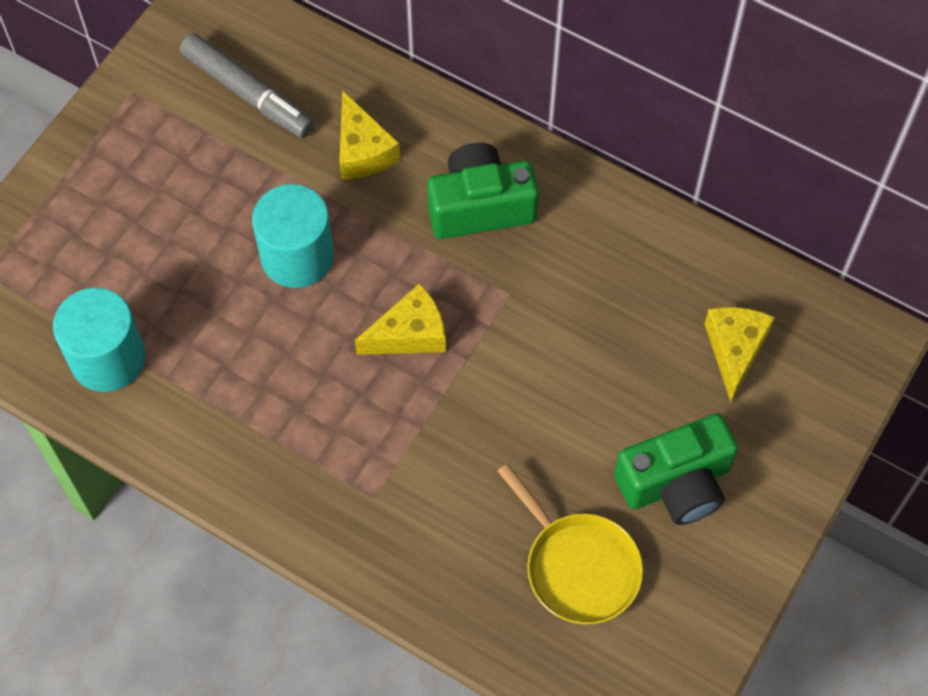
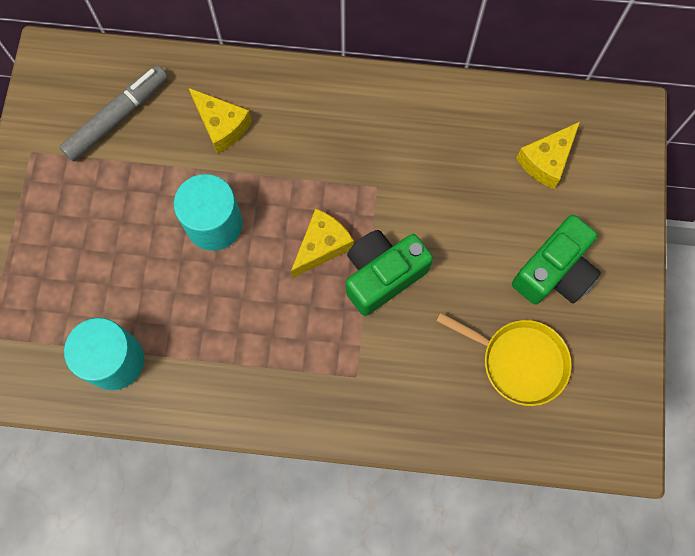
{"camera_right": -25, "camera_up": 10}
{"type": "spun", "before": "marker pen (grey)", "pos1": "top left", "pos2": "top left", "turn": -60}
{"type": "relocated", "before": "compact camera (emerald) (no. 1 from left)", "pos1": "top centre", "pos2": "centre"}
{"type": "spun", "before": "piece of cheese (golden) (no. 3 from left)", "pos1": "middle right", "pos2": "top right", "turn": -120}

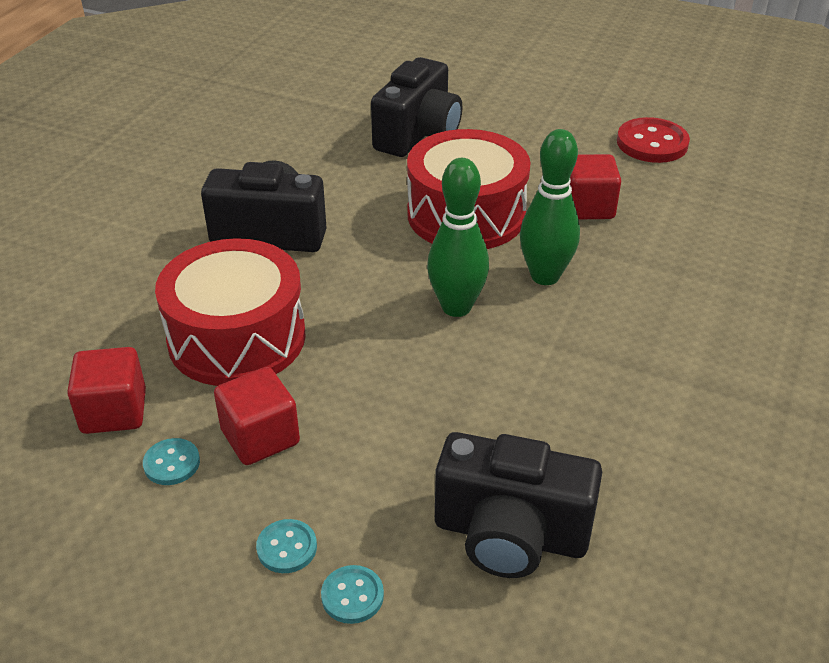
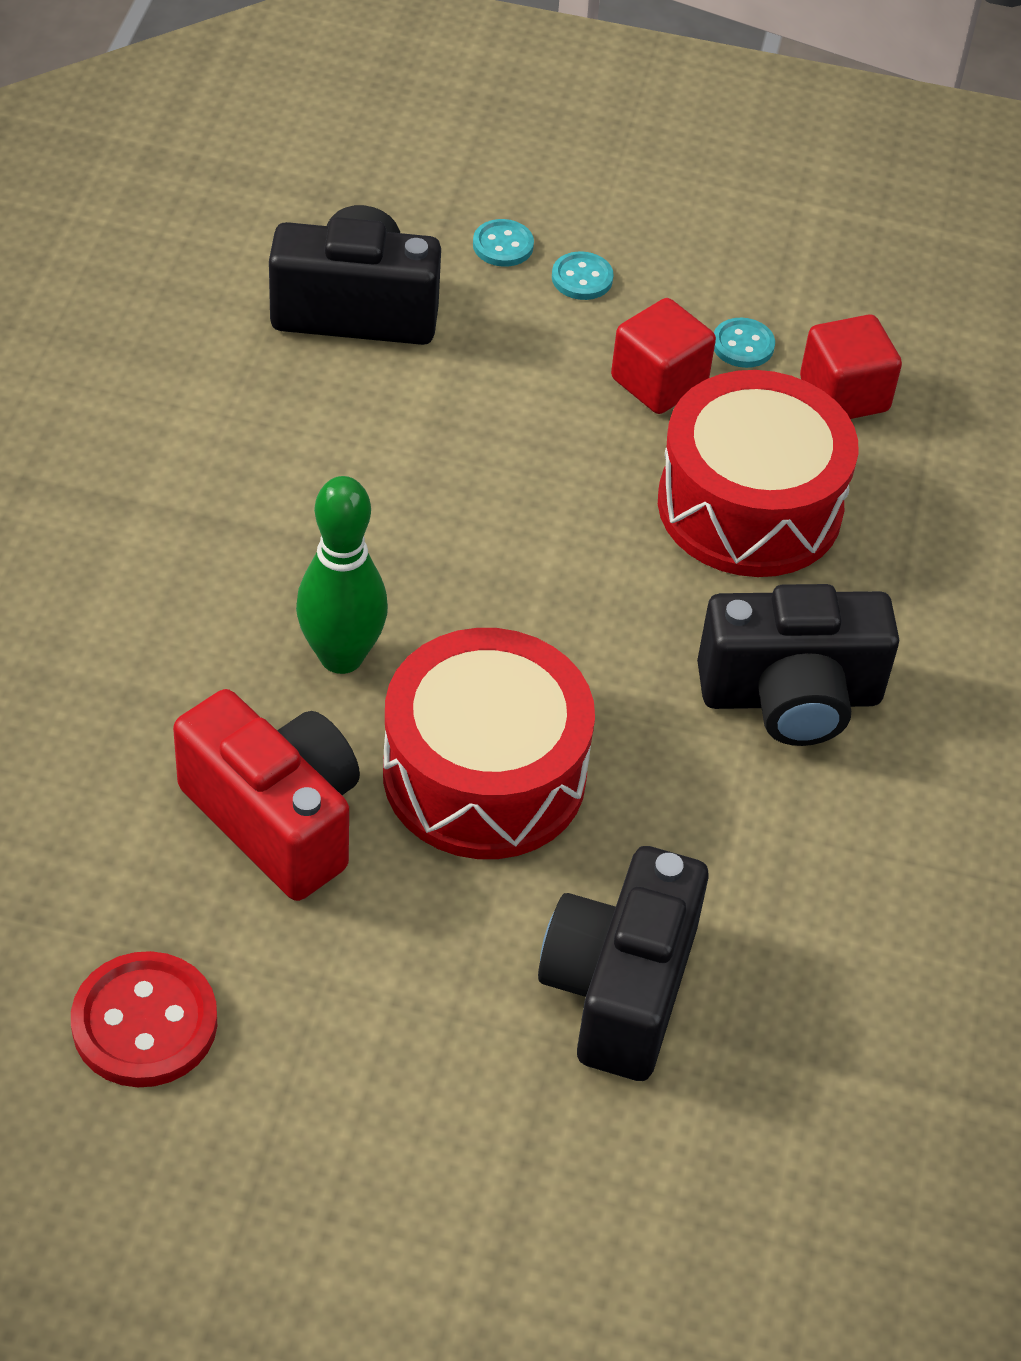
{"camera_right": 165, "camera_up": 10}
{"type": "exchanged", "before": "block (scarlet) (no. 3 from left)", "after": "compact camera (scarlet)", "pos1": "top right", "pos2": "middle left"}
{"type": "missing", "before": "tenpin (emerald) (no. 1 from left)", "pos1": "centre"}

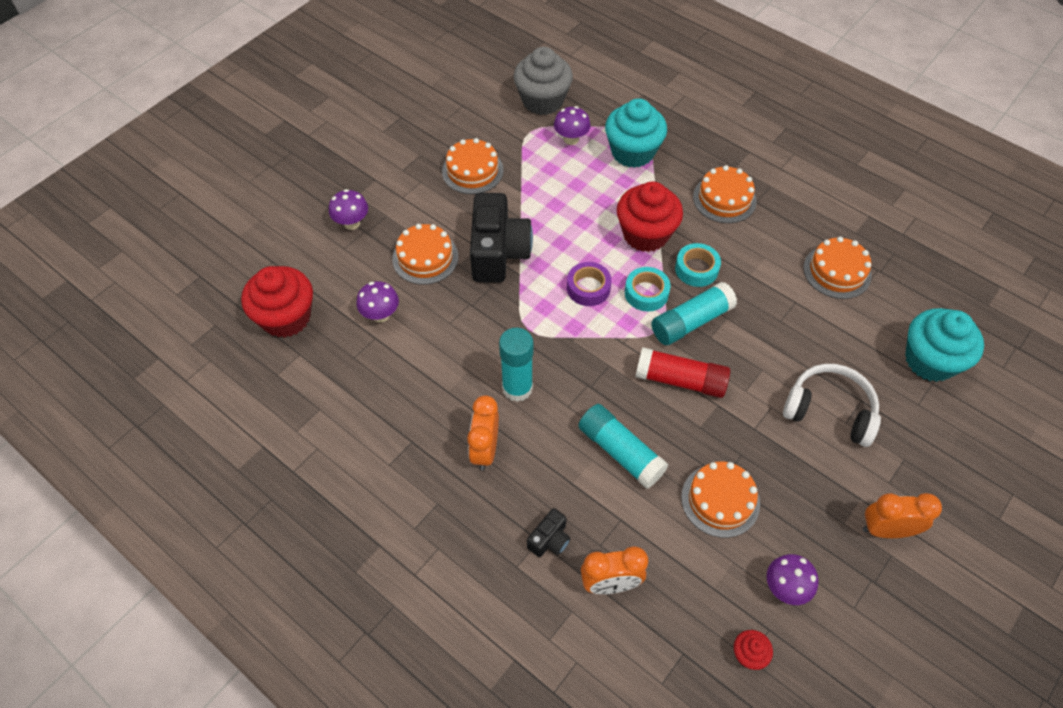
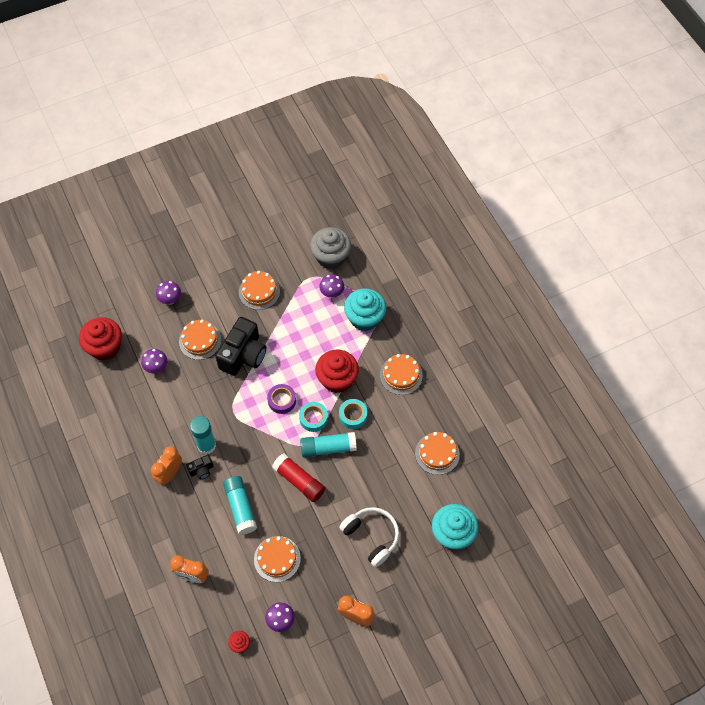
{"camera_right": 25, "camera_up": 5}
{"type": "relocated", "before": "compact camera (black) (no. 2 from left in the first image)", "after": "compact camera (black) (no. 1 from left)", "pos1": "bottom centre", "pos2": "middle left"}

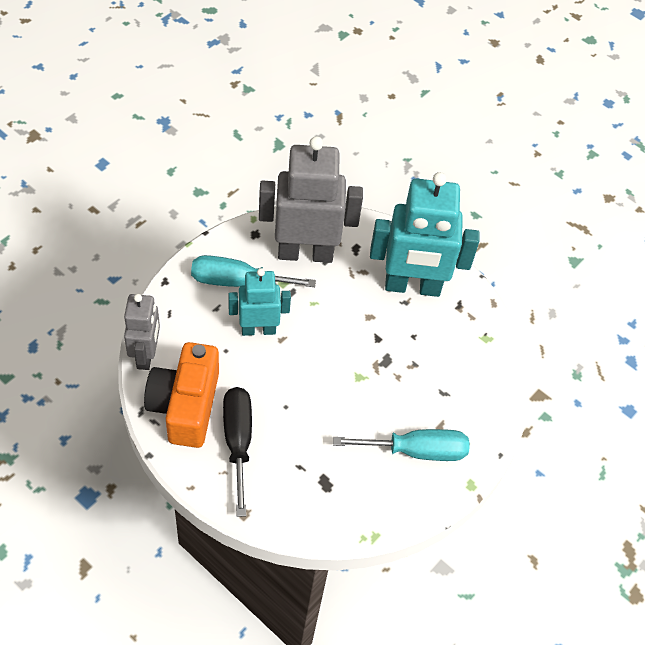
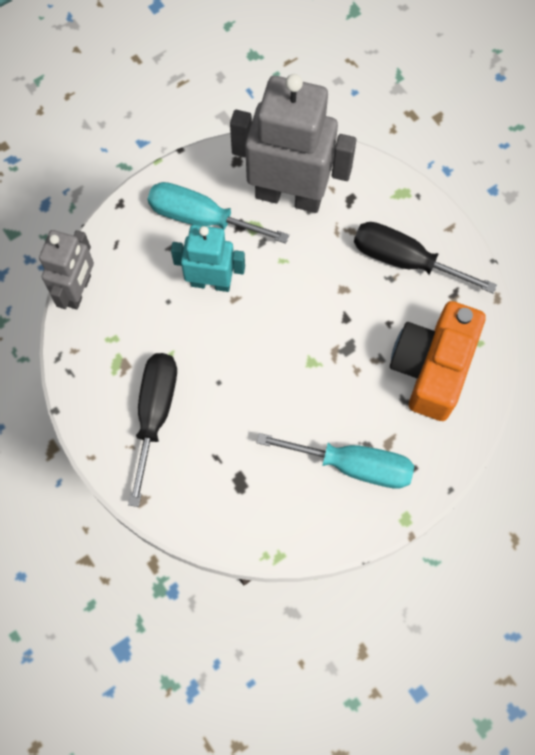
{"camera_right": 20, "camera_up": 15}
{"type": "exchanged", "before": "robot figure (turquoise) (no. 2 from left)", "after": "hand screwdriver (black) (no. 2 from left)", "pos1": "centre", "pos2": "middle right"}
{"type": "relocated", "before": "compact camera (orange)", "pos1": "middle left", "pos2": "middle right"}

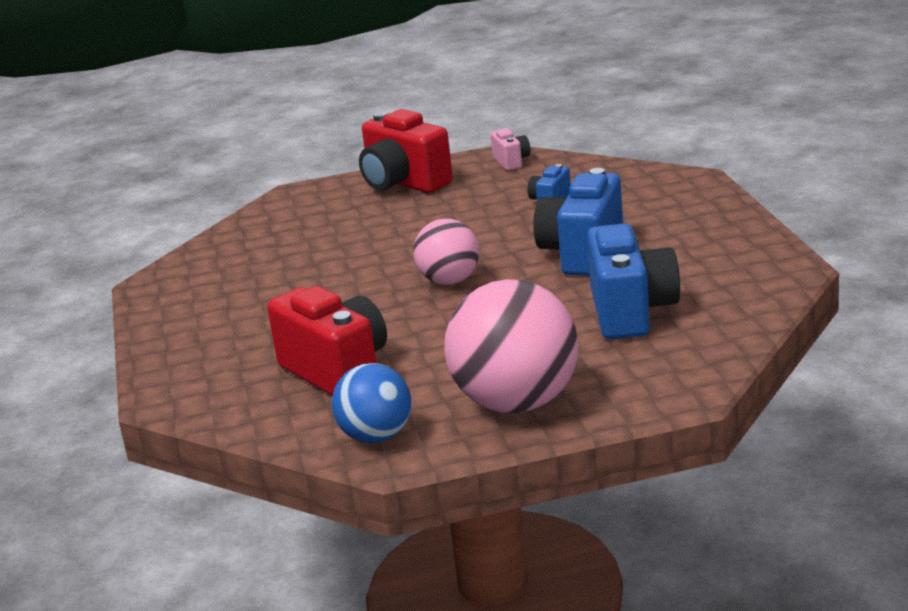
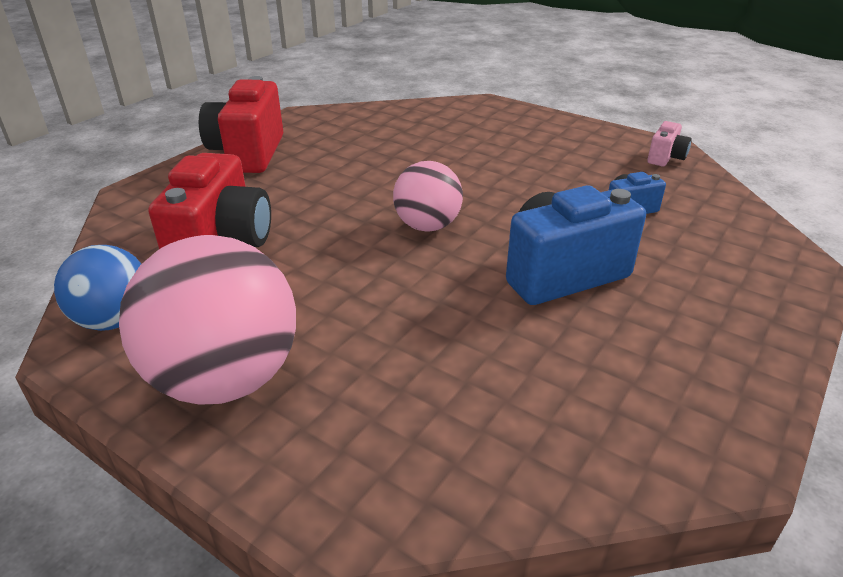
{"camera_right": 45, "camera_up": 10}
{"type": "relocated", "before": "compact camera (scarlet) (no. 2 from left)", "pos1": "top centre", "pos2": "top left"}
{"type": "missing", "before": "compact camera (blue) (no. 3 from left)", "pos1": "middle right"}

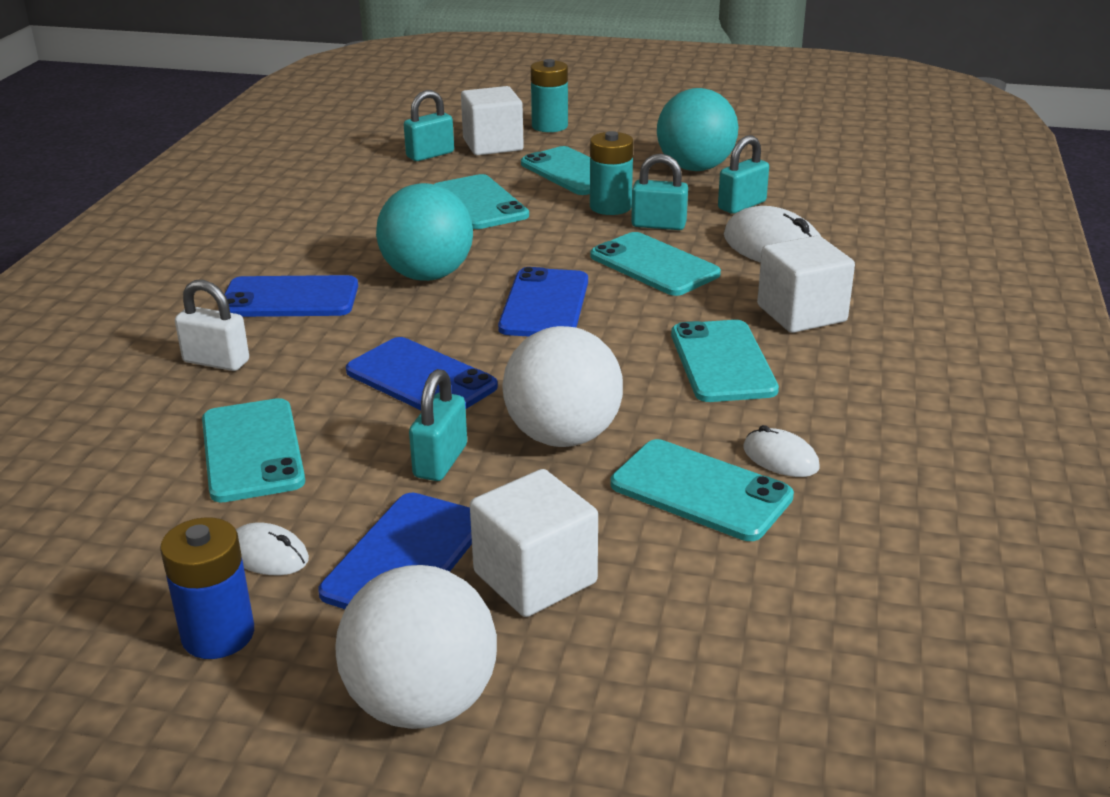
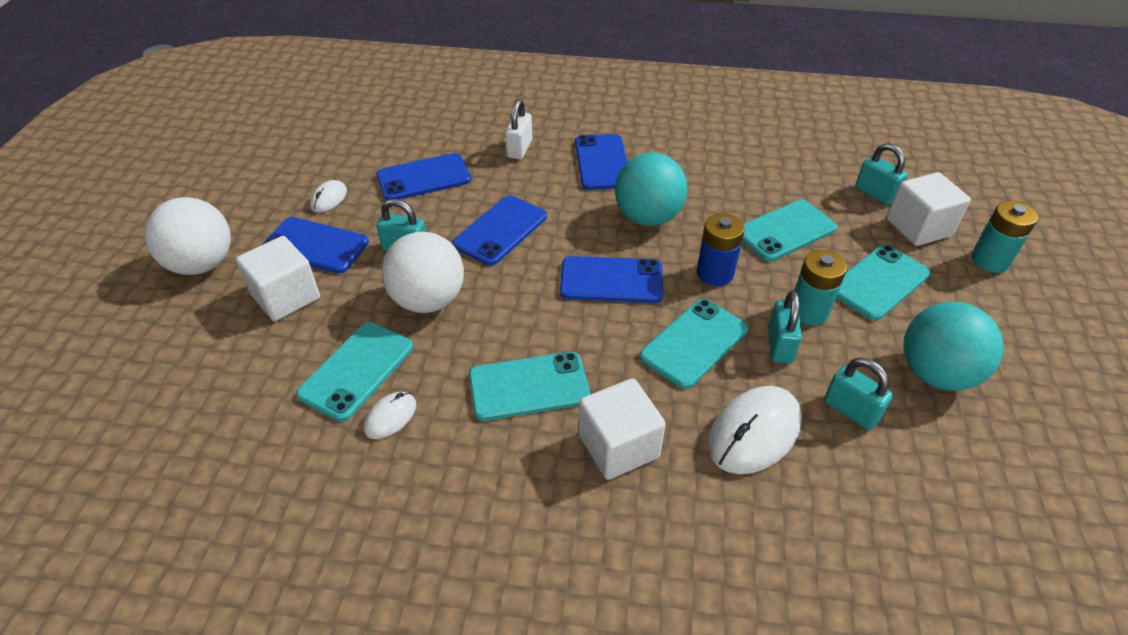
{"camera_right": 85, "camera_up": 15}
{"type": "colour", "before": "phone (turquoise) (no. 1 from left)", "after": "phone (blue) (no. 2 from left)", "pos1": "middle left", "pos2": "top centre"}
{"type": "relocated", "before": "power cell (blue)", "pos1": "bottom left", "pos2": "centre"}

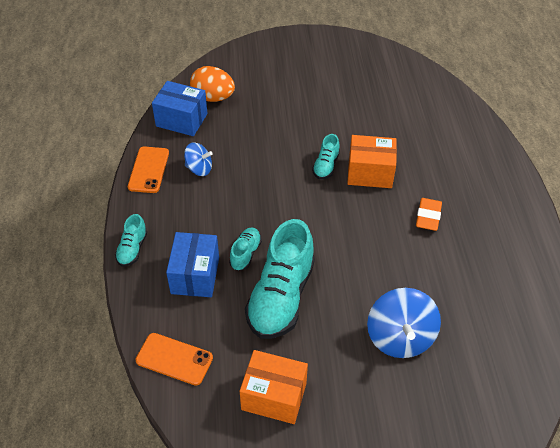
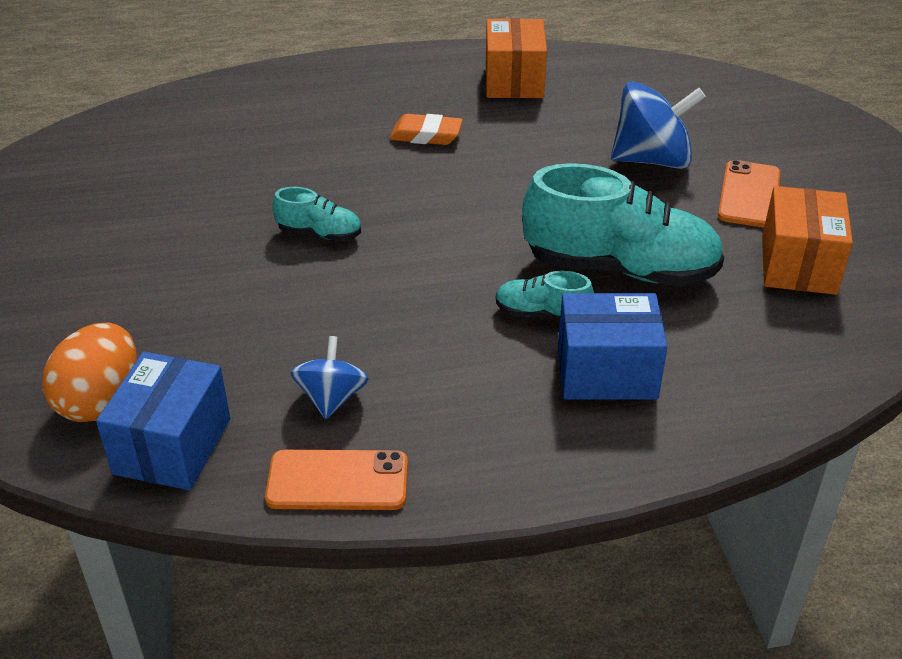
{"camera_right": -95, "camera_up": -10}
{"type": "relocated", "before": "box (orange) (no. 2 from left in the first image)", "after": "box (orange) (no. 1 from left)", "pos1": "centre", "pos2": "top centre"}
{"type": "missing", "before": "lace-up shoe (turquoise) (no. 1 from left)", "pos1": "middle left"}
{"type": "relocated", "before": "phone (orange) (no. 2 from left)", "pos1": "bottom left", "pos2": "top right"}

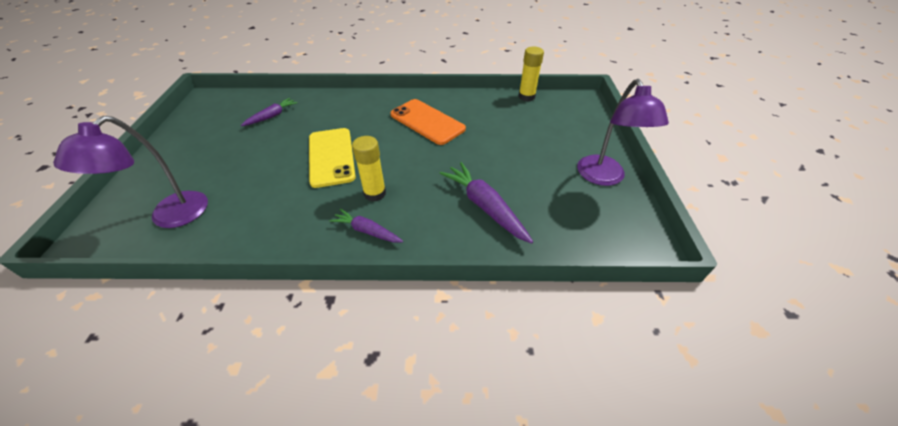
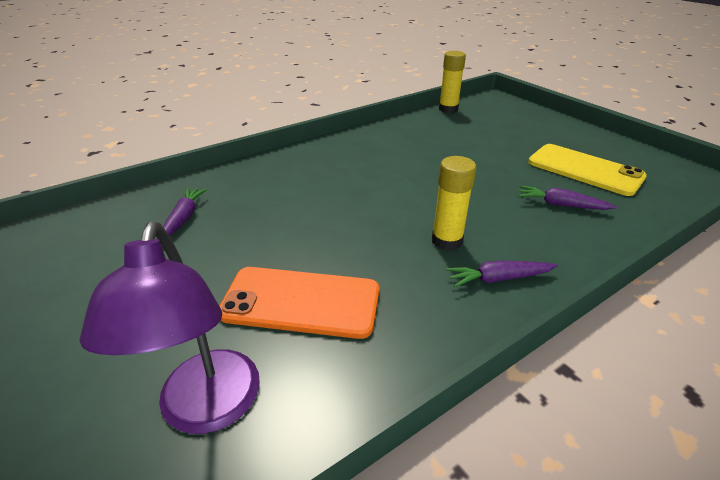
{"camera_right": -35, "camera_up": -10}
{"type": "missing", "before": "reading lamp (violet) (no. 2 from left)", "pos1": "top right"}
{"type": "relocated", "before": "phone (orange)", "pos1": "top centre", "pos2": "centre"}
{"type": "relocated", "before": "phone (golden)", "pos1": "centre", "pos2": "middle right"}
{"type": "size", "before": "toy carrot (violet) (no. 3 from left)", "pos1": "centre", "pos2": "middle right", "scale": 0.61}

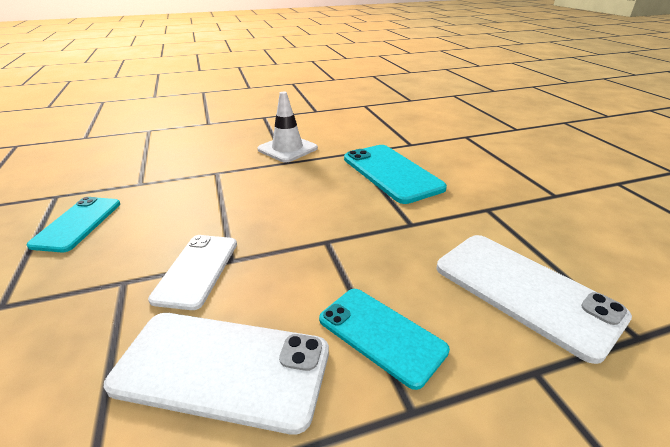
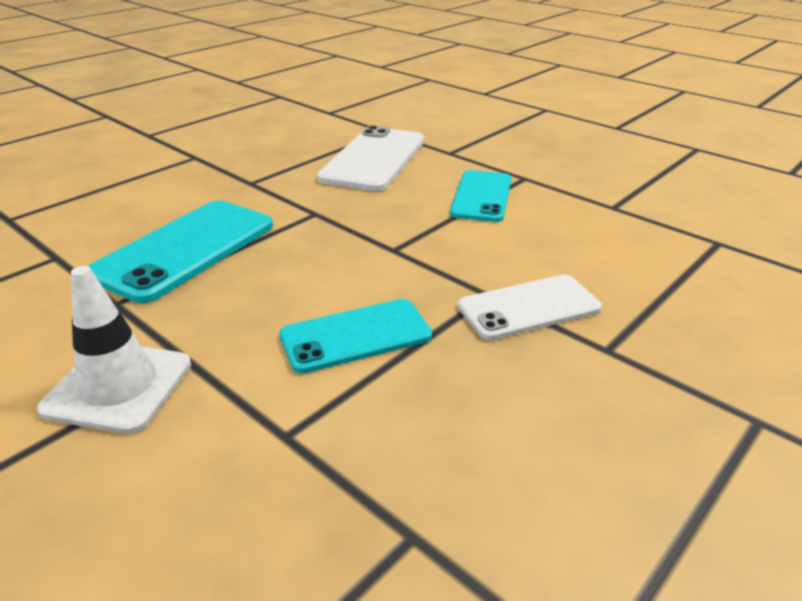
{"camera_right": -120, "camera_up": 0}
{"type": "relocated", "before": "phone (turquoise) (no. 1 from left in the first image)", "after": "phone (turquoise) (no. 2 from left)", "pos1": "middle left", "pos2": "centre"}
{"type": "missing", "before": "phone (white) (no. 2 from left)", "pos1": "bottom left"}

